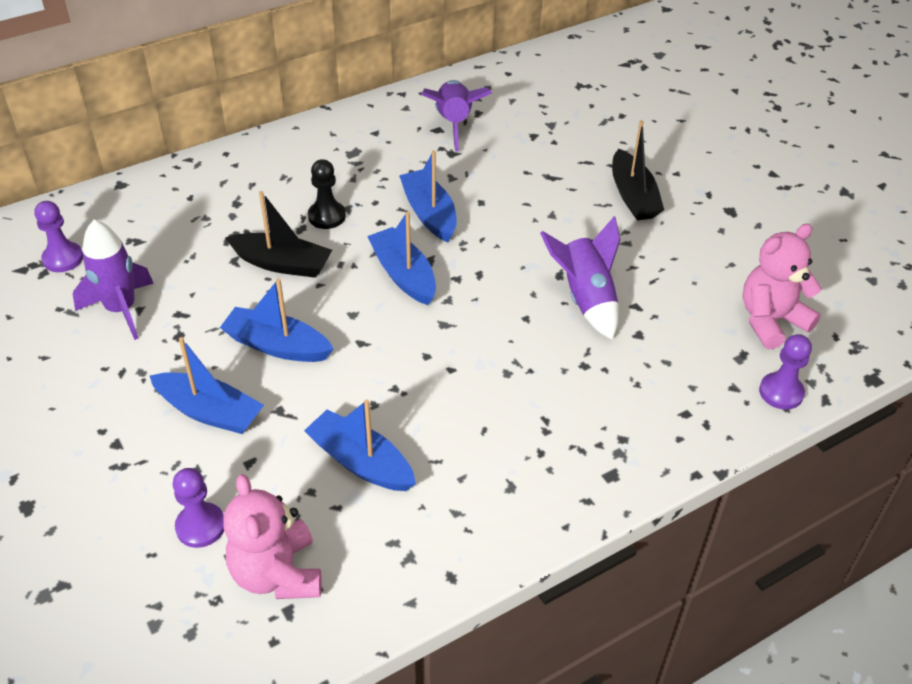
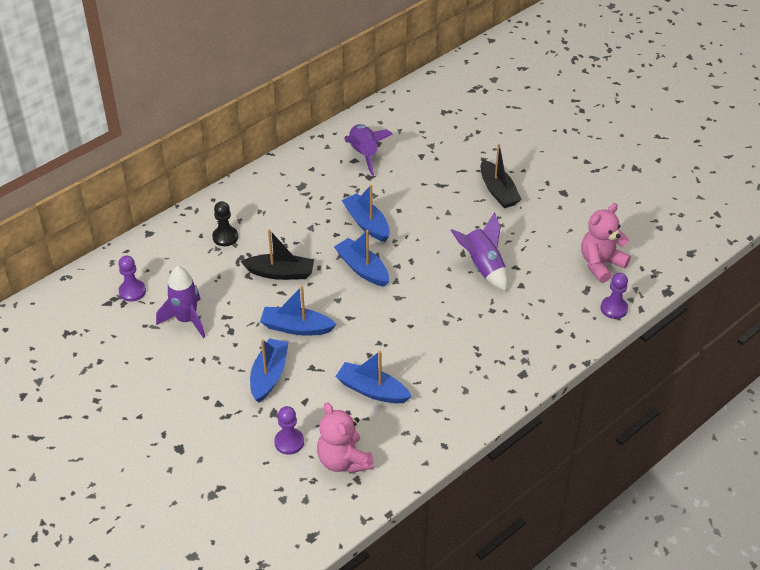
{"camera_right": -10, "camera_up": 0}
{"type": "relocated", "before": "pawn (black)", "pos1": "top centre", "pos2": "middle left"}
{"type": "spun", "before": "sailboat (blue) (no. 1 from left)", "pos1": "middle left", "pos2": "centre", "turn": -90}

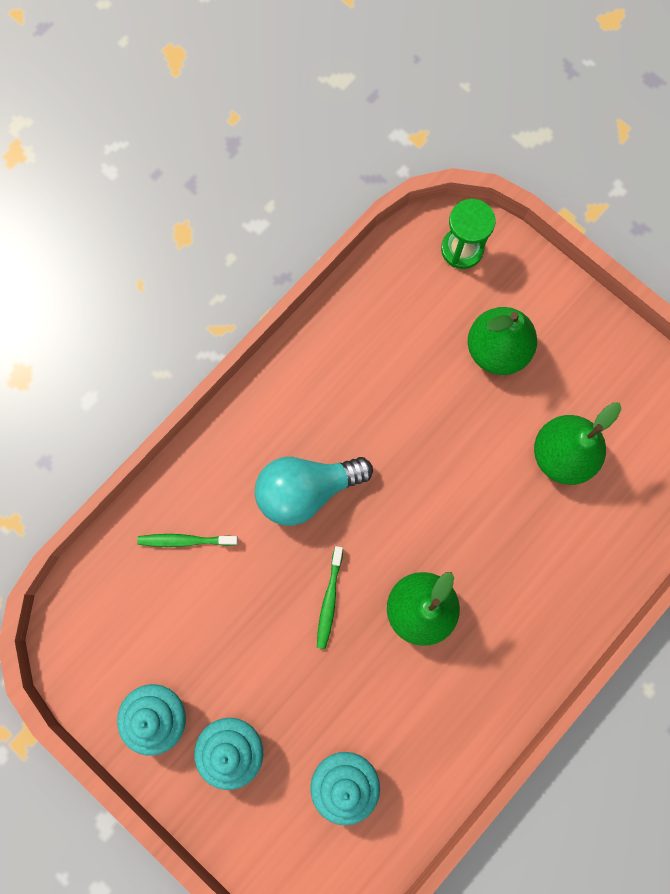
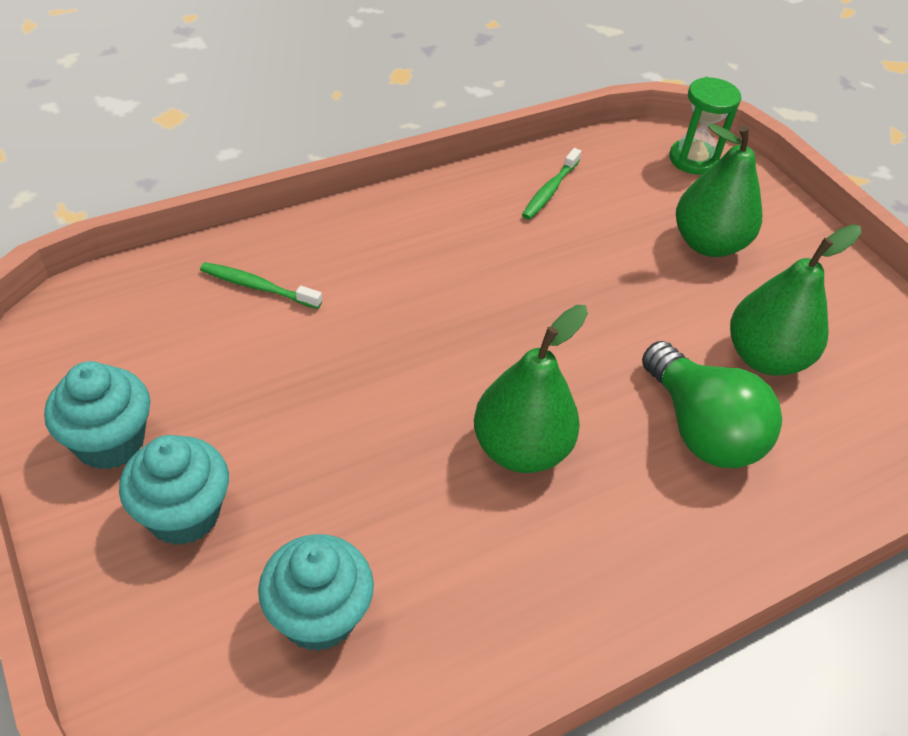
{"camera_right": 15, "camera_up": -30}
{"type": "missing", "before": "bulb (turquoise)", "pos1": "centre"}
{"type": "relocated", "before": "tooth brush (emerald) (no. 2 from left)", "pos1": "bottom centre", "pos2": "top centre"}
{"type": "appeared", "after": "bulb (emerald)", "pos2": "middle right"}

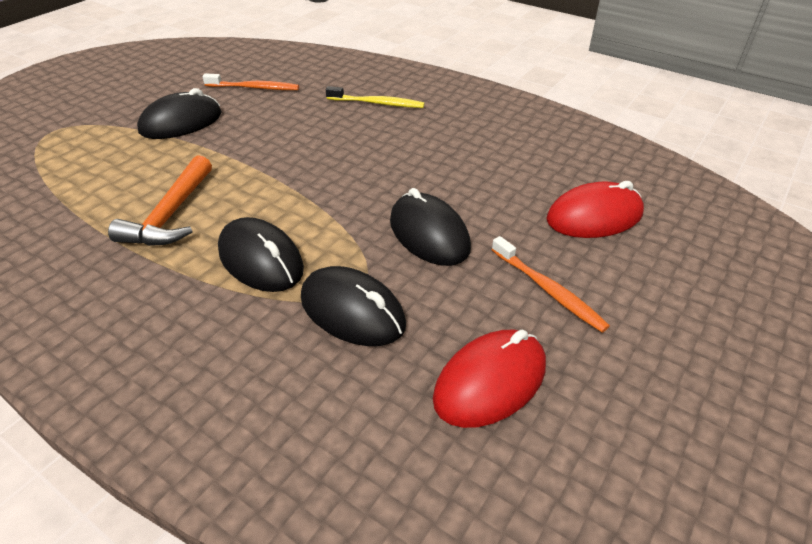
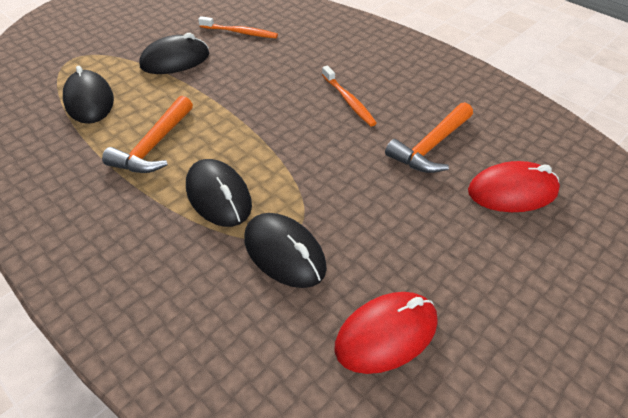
{"camera_right": 10, "camera_up": 5}
{"type": "missing", "before": "tooth brush (golden)", "pos1": "top centre"}
{"type": "relocated", "before": "computer mouse (black) (no. 4 from left in the first image)", "after": "computer mouse (black) (no. 1 from left)", "pos1": "centre", "pos2": "top left"}
{"type": "relocated", "before": "tooth brush (orange) (no. 2 from left)", "pos1": "middle right", "pos2": "top centre"}
{"type": "appeared", "after": "carpenter's hammer (orange) (no. 2 from left)", "pos2": "top right"}

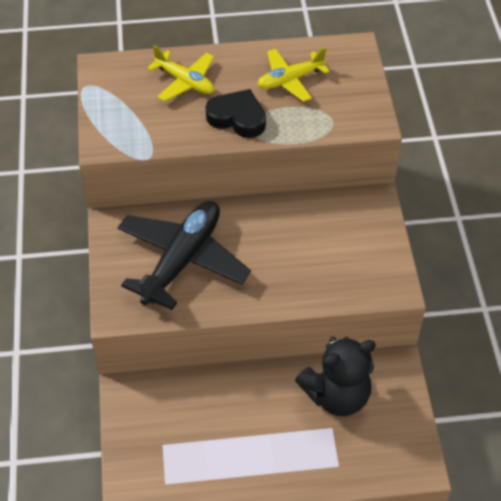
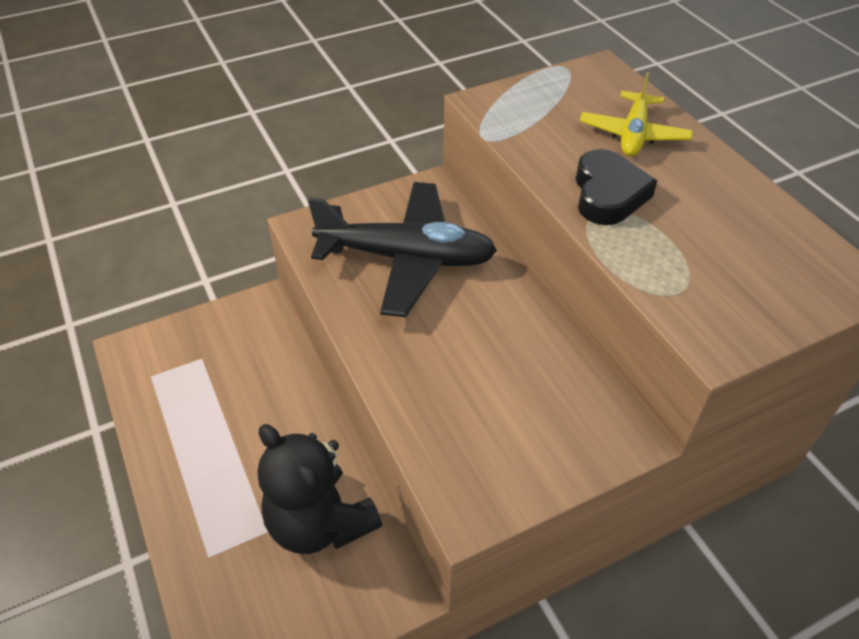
{"camera_right": 70, "camera_up": -5}
{"type": "missing", "before": "aeroplane (golden) (no. 2 from left)", "pos1": "top centre"}

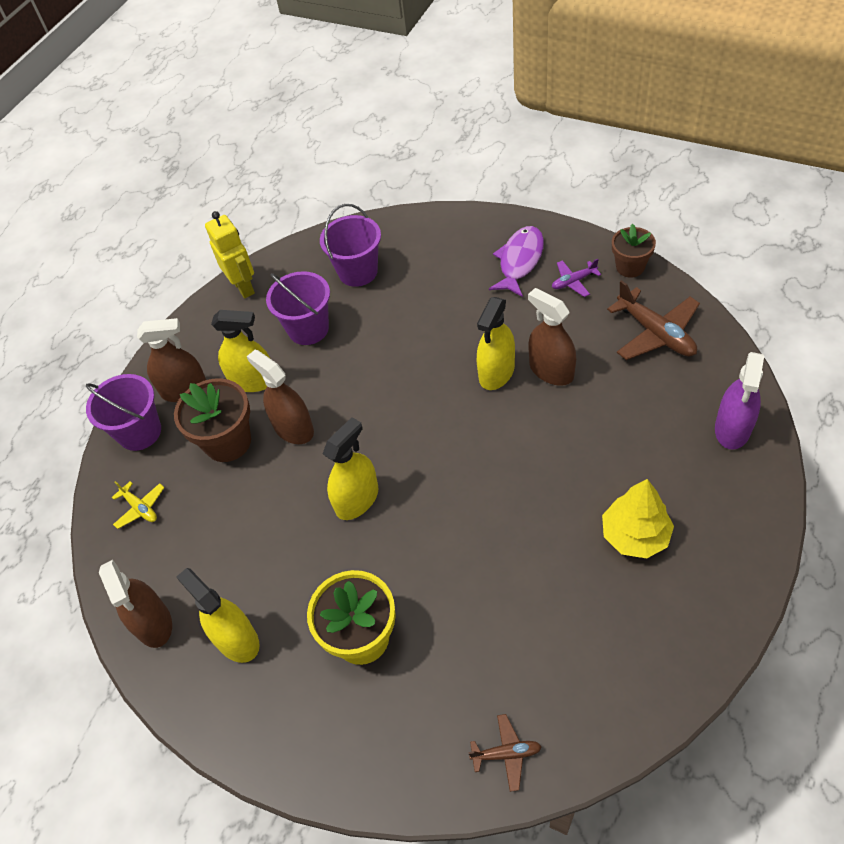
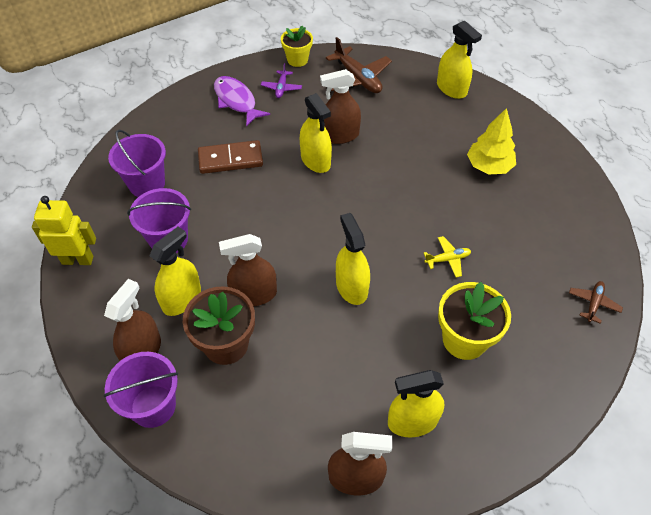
{"camera_right": -65, "camera_up": 0}
{"type": "colour", "before": "plant pot (brown) (no. 2 from left)", "after": "plant pot (golden) (no. 1 from left)", "pos1": "top right", "pos2": "top centre"}
{"type": "spun", "before": "aeroplane (brown) (no. 2 from left in the first image)", "pos1": "middle right", "pos2": "top centre", "turn": 60}
{"type": "colour", "before": "spray bottle (violet)", "after": "spray bottle (golden) (no. 5 from left)", "pos1": "middle right", "pos2": "top right"}
{"type": "relocated", "before": "aeroplane (golden)", "pos1": "middle left", "pos2": "middle right"}
{"type": "appeared", "after": "domino tile (brown)", "pos2": "top centre"}

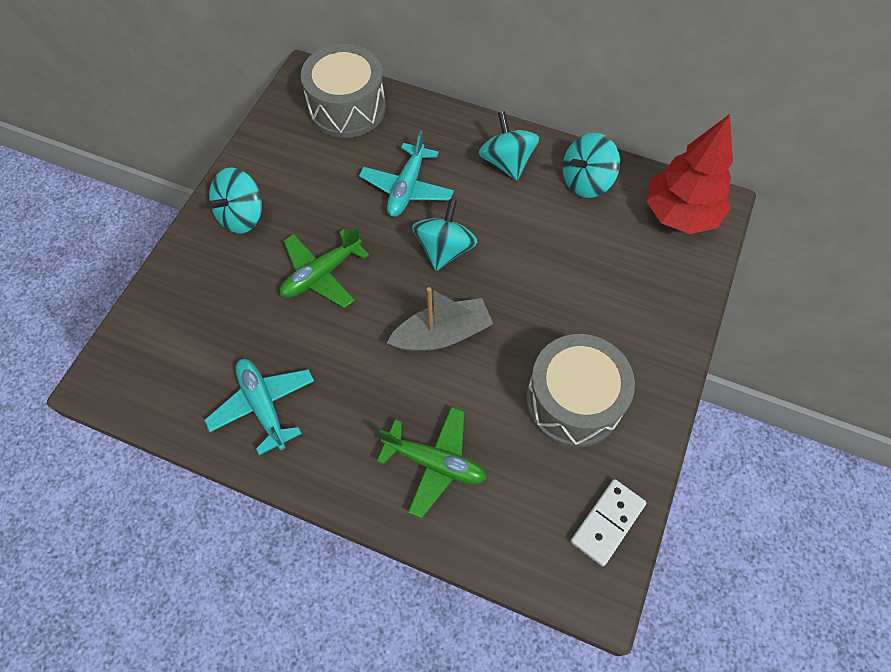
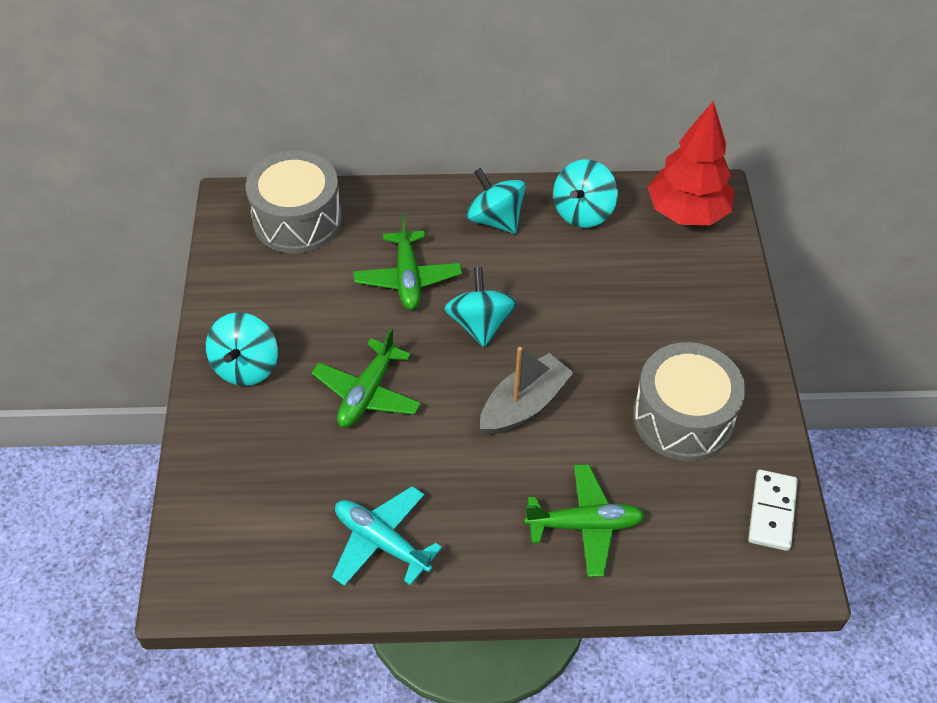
{"camera_right": -25, "camera_up": -10}
{"type": "colour", "before": "aeroplane (turquoise) (no. 2 from left)", "after": "aeroplane (emerald) (no. 2 from left)", "pos1": "top centre", "pos2": "centre"}

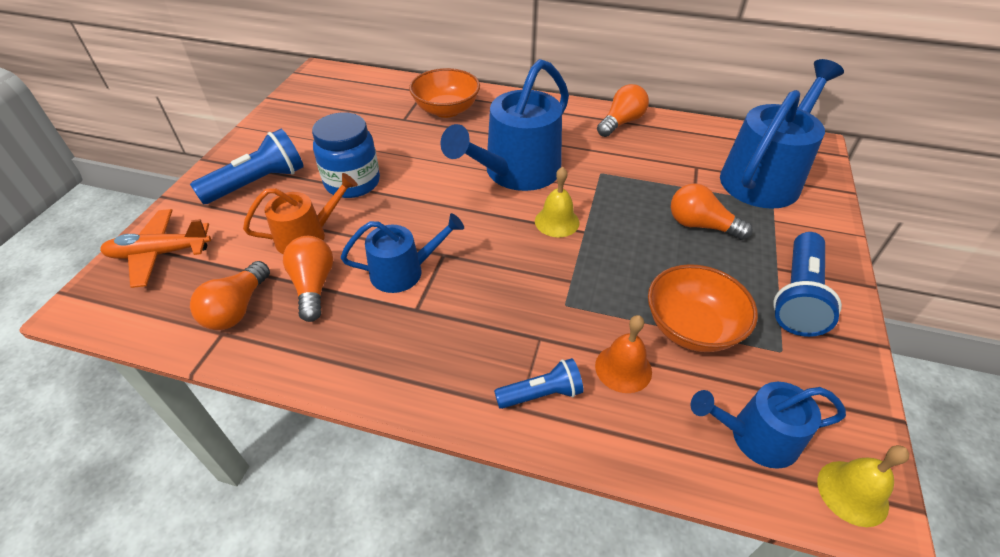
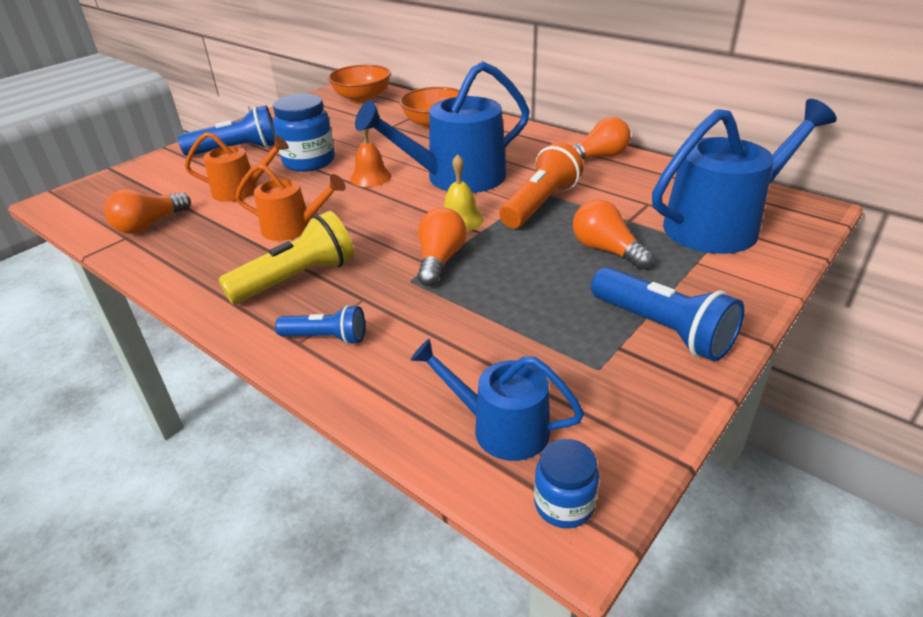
{"camera_right": 25, "camera_up": -10}
{"type": "missing", "before": "aeroplane (orange)", "pos1": "middle left"}
{"type": "colour", "before": "watering can (blue) (no. 1 from left)", "after": "watering can (orange) (no. 2 from left)", "pos1": "centre", "pos2": "top left"}
{"type": "spun", "before": "torch (blue) (no. 3 from left)", "pos1": "middle right", "pos2": "middle right", "turn": -90}
{"type": "relocated", "before": "bulb (orange) (no. 2 from left)", "pos1": "middle left", "pos2": "centre"}
{"type": "relocated", "before": "deep dish (orange) (no. 2 from left in the first image)", "after": "deep dish (orange) (no. 1 from left)", "pos1": "middle right", "pos2": "top centre"}
{"type": "relocated", "before": "hand bell (orange)", "pos1": "centre", "pos2": "top centre"}
{"type": "exchanged", "before": "hand bell (golden) (no. 2 from left)", "after": "jam jar (blue) (no. 2 from left)", "pos1": "bottom right", "pos2": "bottom centre"}
{"type": "appeared", "after": "torch (orange)", "pos2": "top centre"}
{"type": "appeared", "after": "torch (golden)", "pos2": "middle left"}

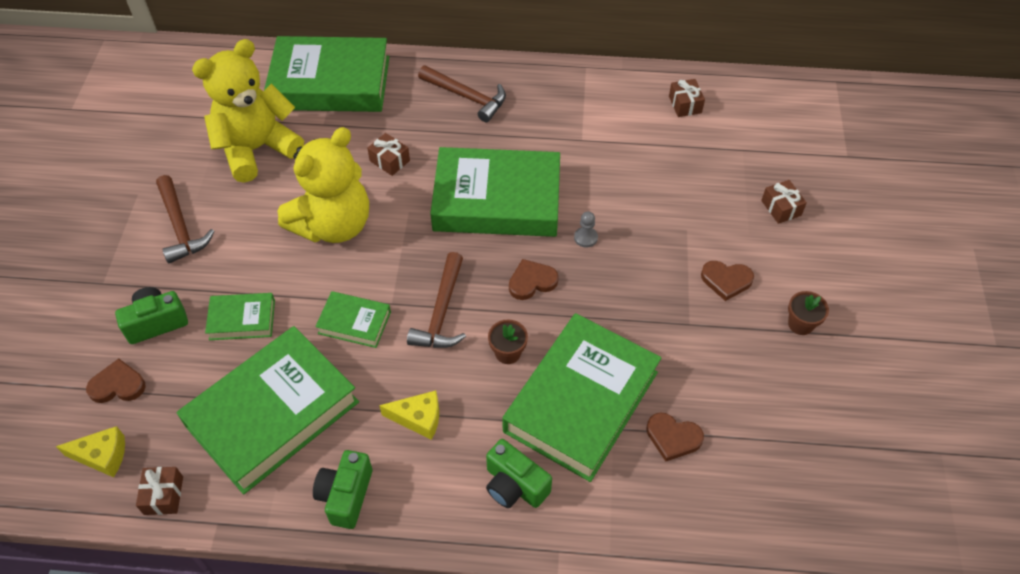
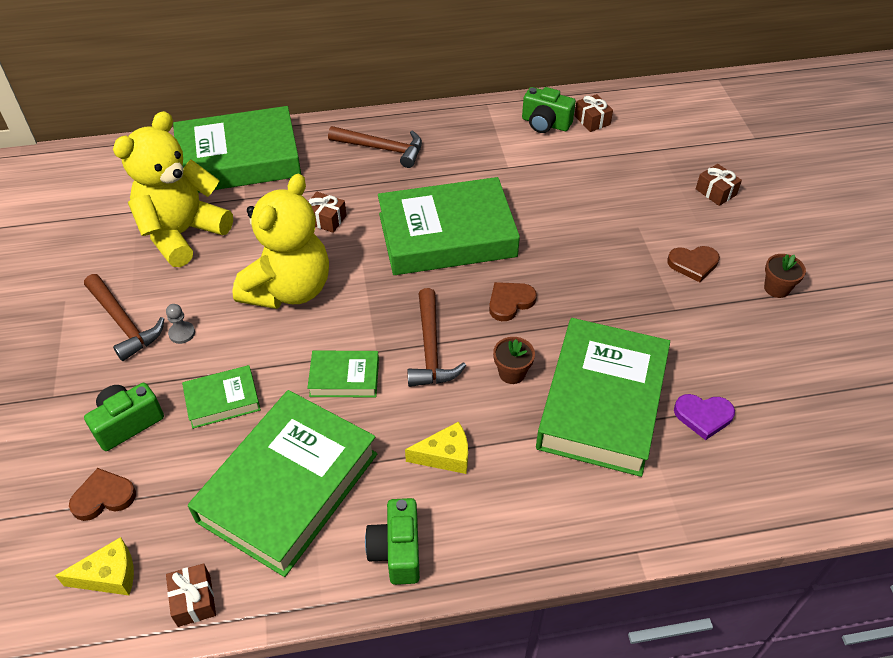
{"camera_right": -15, "camera_up": -5}
{"type": "relocated", "before": "pawn (grey)", "pos1": "centre", "pos2": "middle left"}
{"type": "colour", "before": "heart (brown) (no. 3 from left)", "after": "heart (violet)", "pos1": "bottom centre", "pos2": "middle right"}
{"type": "relocated", "before": "compact camera (emerald) (no. 3 from left)", "pos1": "bottom centre", "pos2": "top centre"}

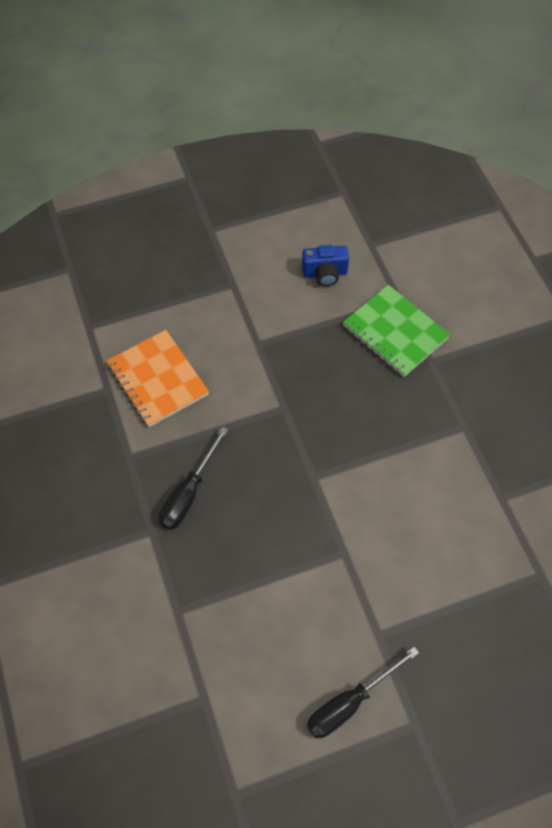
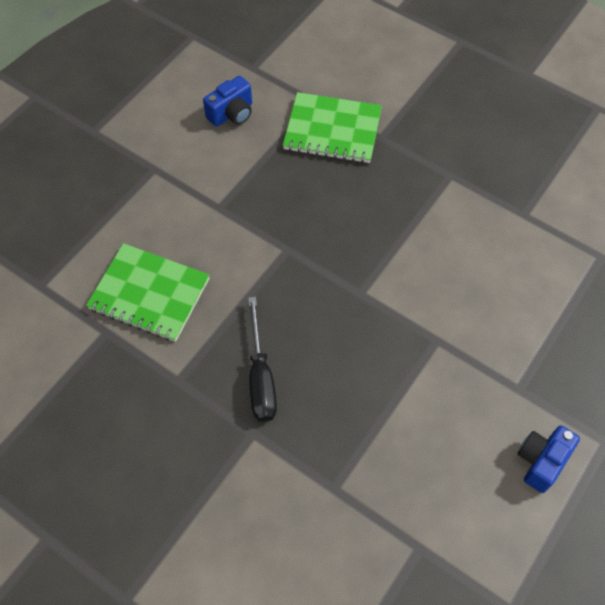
{"camera_right": -35, "camera_up": 0}
{"type": "colour", "before": "notebook (orange)", "after": "notebook (emerald) (no. 1 from left)", "pos1": "middle left", "pos2": "middle left"}
{"type": "exchanged", "before": "hand screwdriver (black) (no. 2 from left)", "after": "compact camera (blue) (no. 2 from left)", "pos1": "bottom centre", "pos2": "bottom right"}

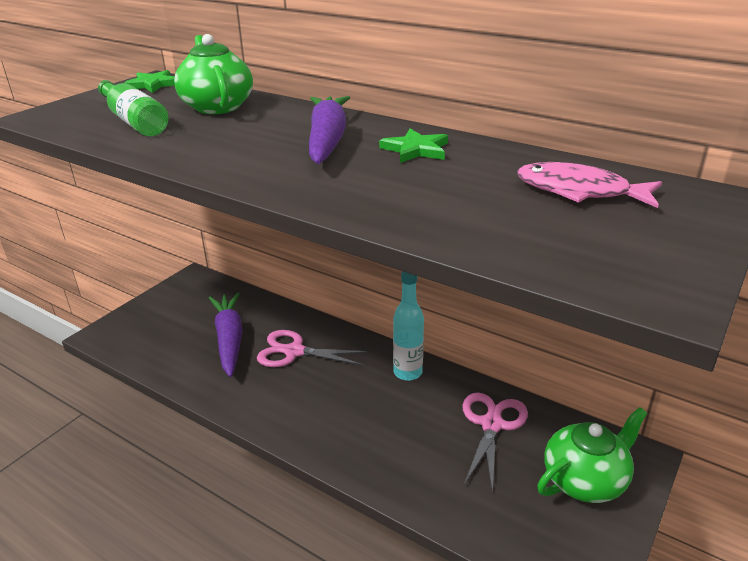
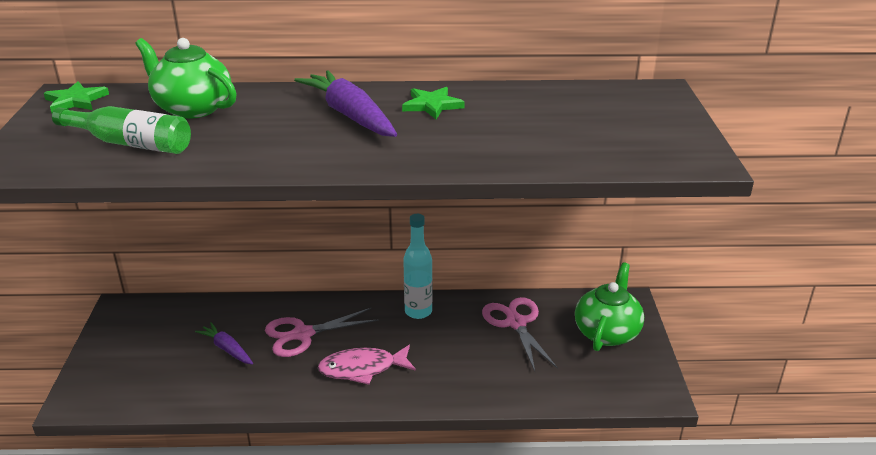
{"camera_right": -35, "camera_up": 0}
{"type": "relocated", "before": "fish figure (rosy)", "pos1": "top right", "pos2": "bottom centre"}
{"type": "size", "before": "toy carrot (violet) (no. 1 from left)", "pos1": "middle left", "pos2": "bottom left", "scale": 0.57}

